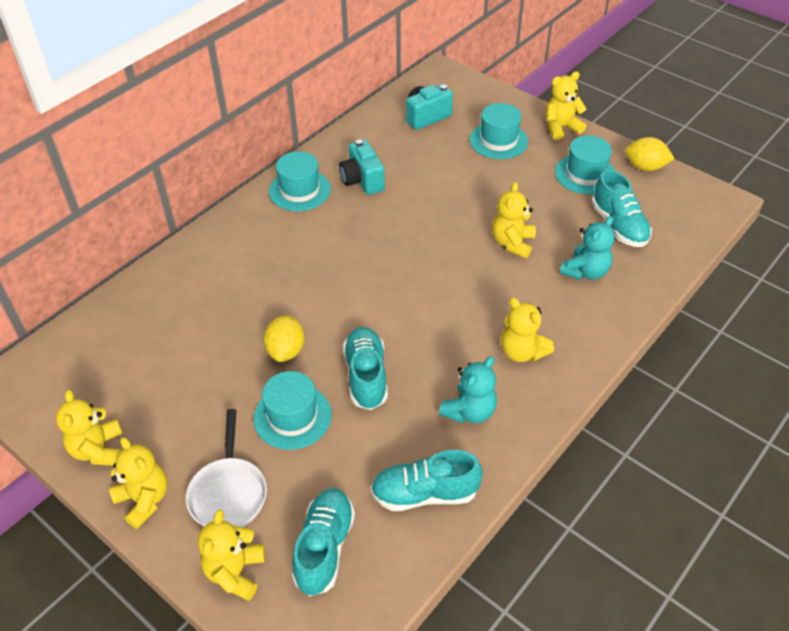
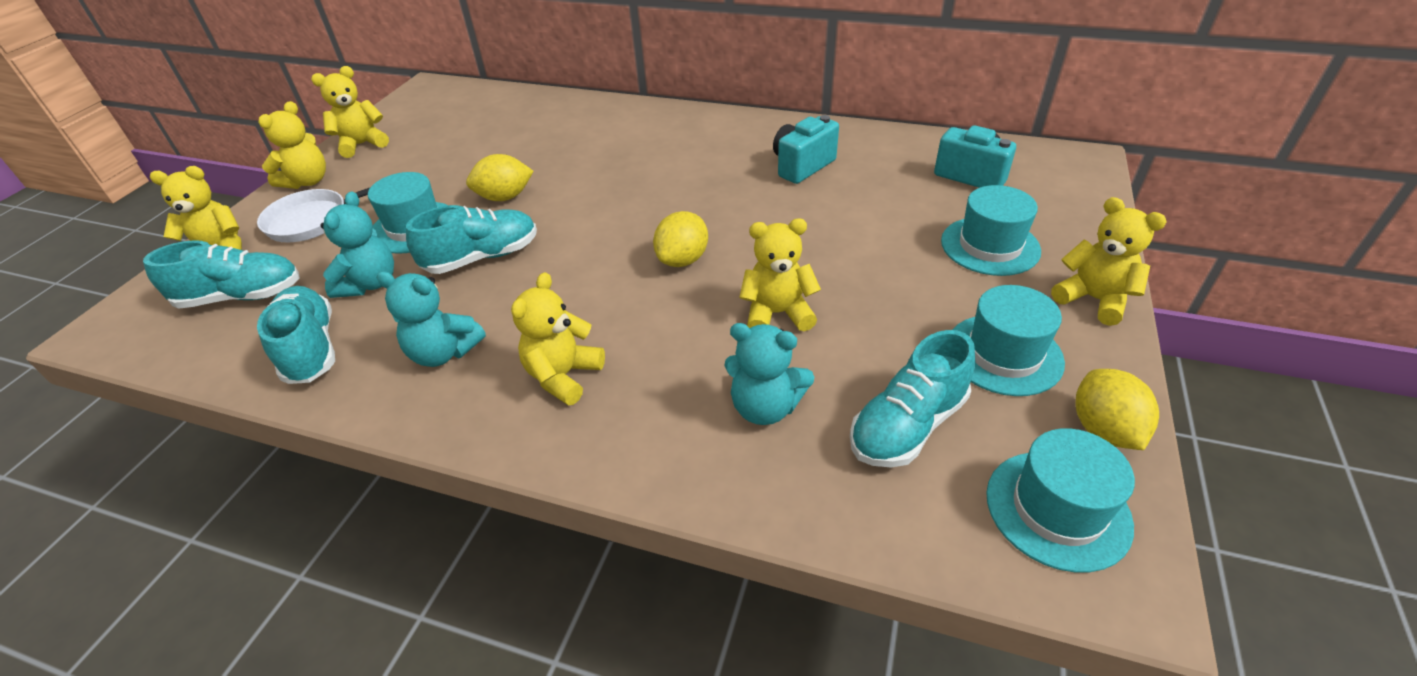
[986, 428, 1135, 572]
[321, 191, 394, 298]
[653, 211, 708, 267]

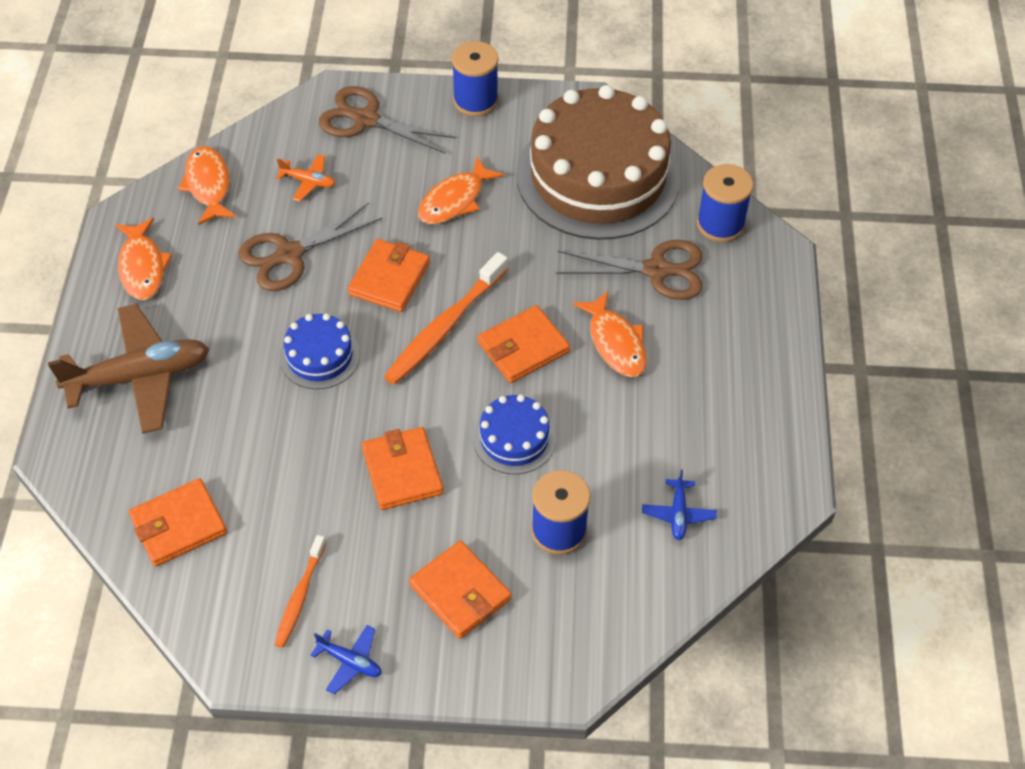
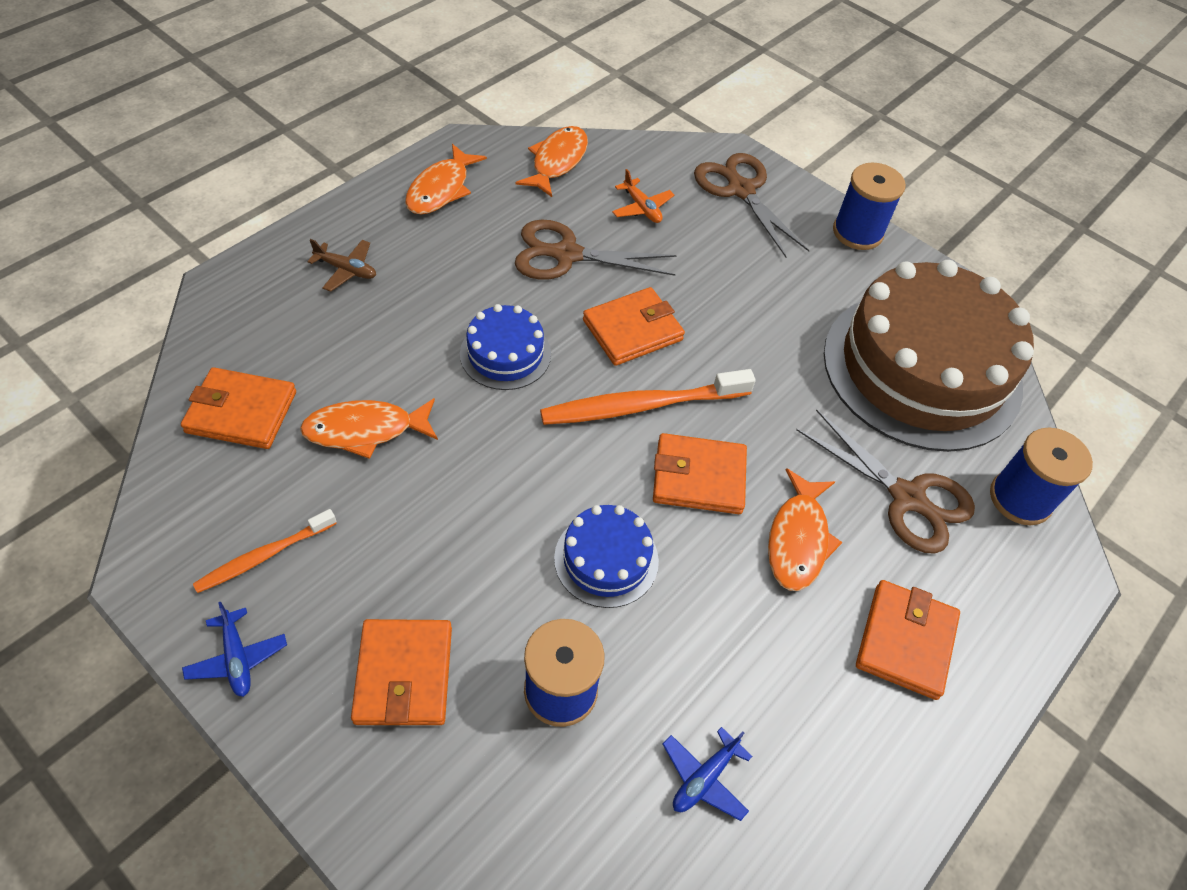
[307, 239, 376, 292]
[856, 580, 960, 700]
[300, 398, 438, 459]

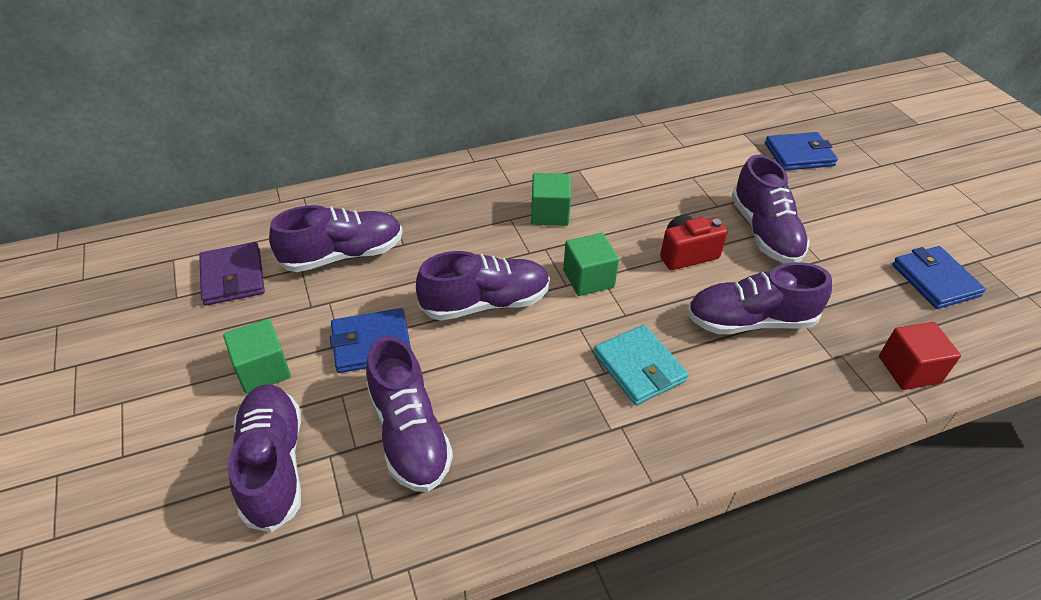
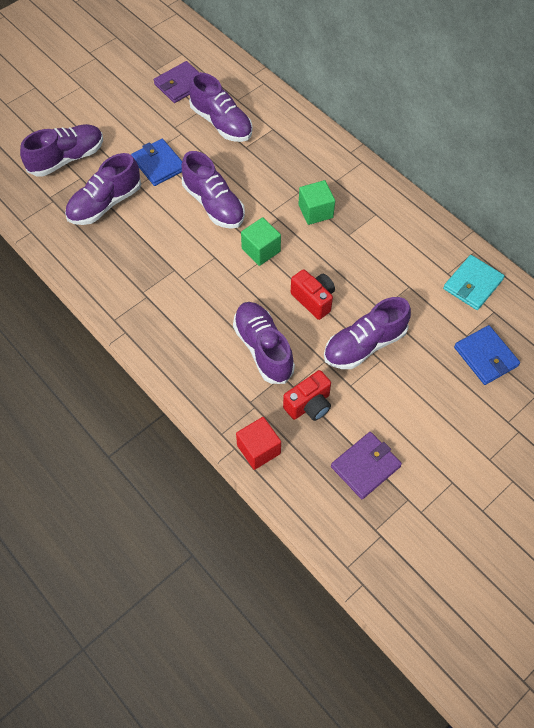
[223, 319, 291, 394] (first image)
[443, 255, 505, 310]
[331, 432, 402, 499]
[283, 370, 331, 421]

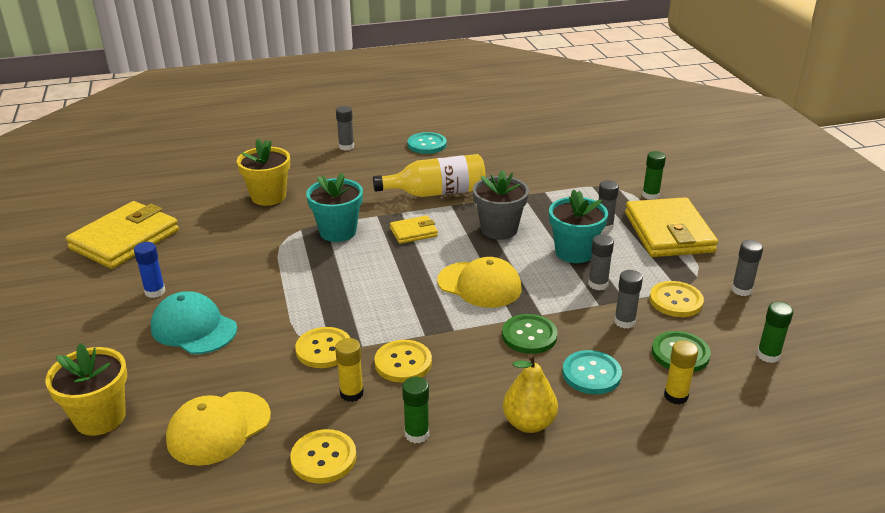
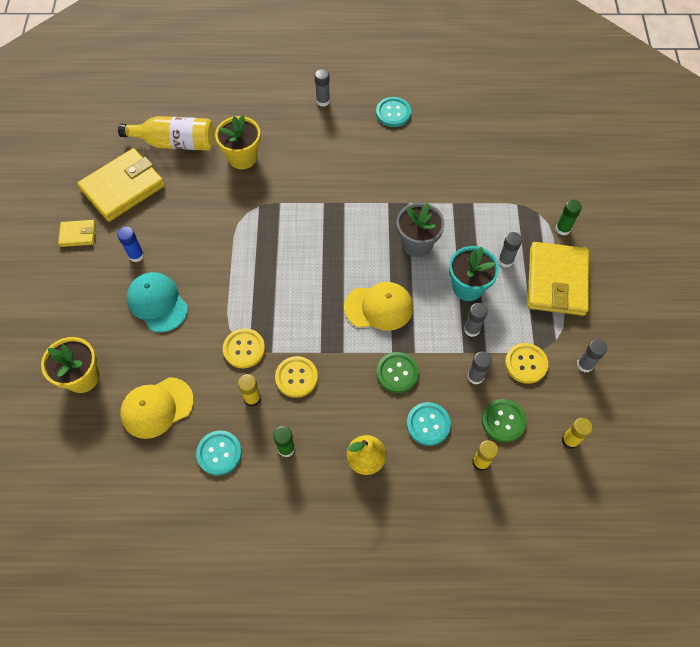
[196, 430, 242, 476]
[306, 173, 363, 242] (first image)
[118, 116, 214, 151]
[58, 220, 96, 247]
[344, 282, 413, 331]
[562, 418, 593, 449]

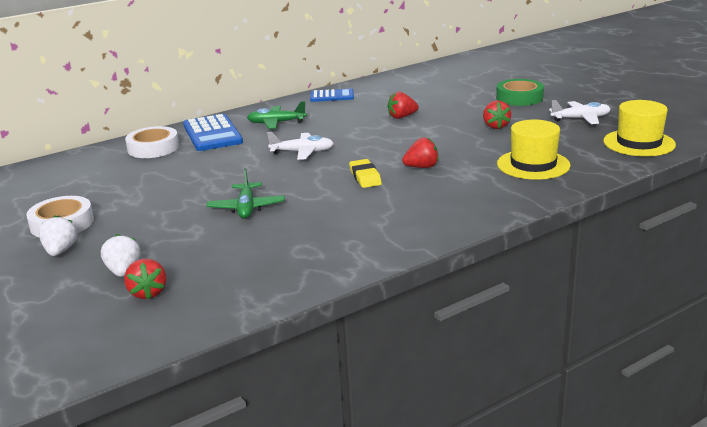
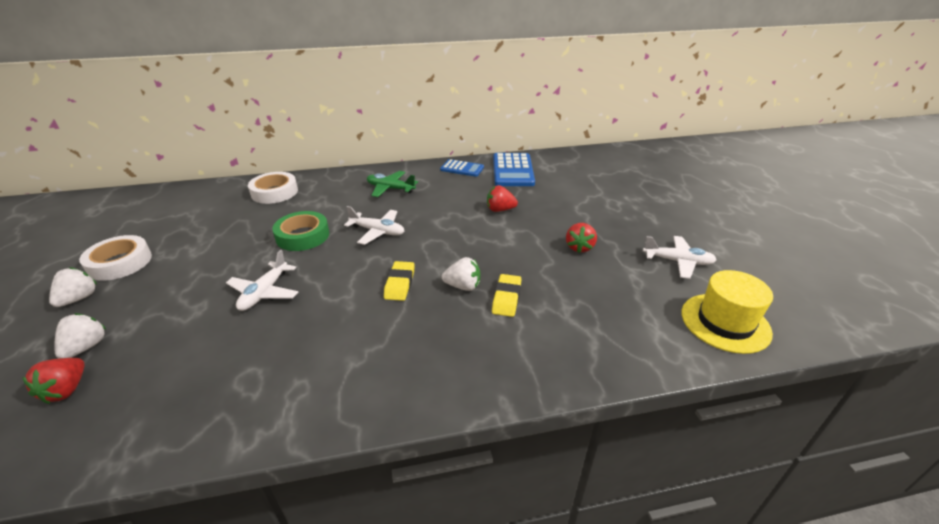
[493, 153, 535, 186]
[226, 250, 298, 311]
[442, 257, 480, 291]
[272, 211, 329, 251]
[497, 120, 571, 180] (first image)
[492, 274, 522, 317]

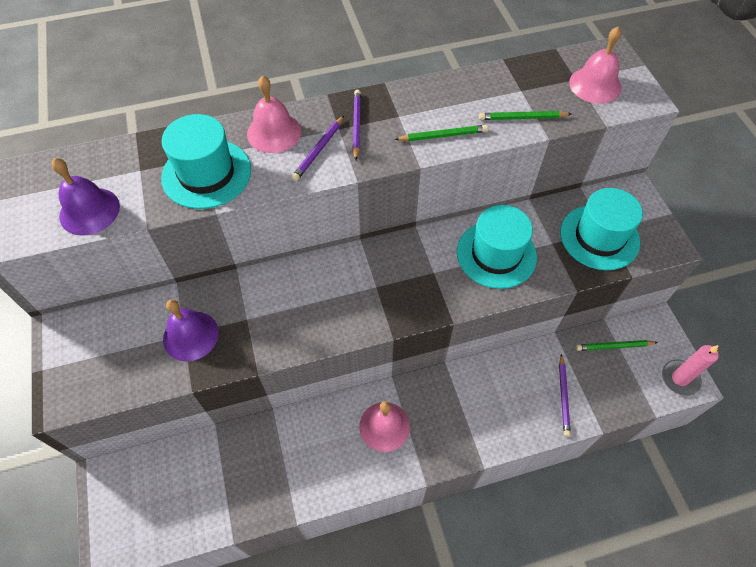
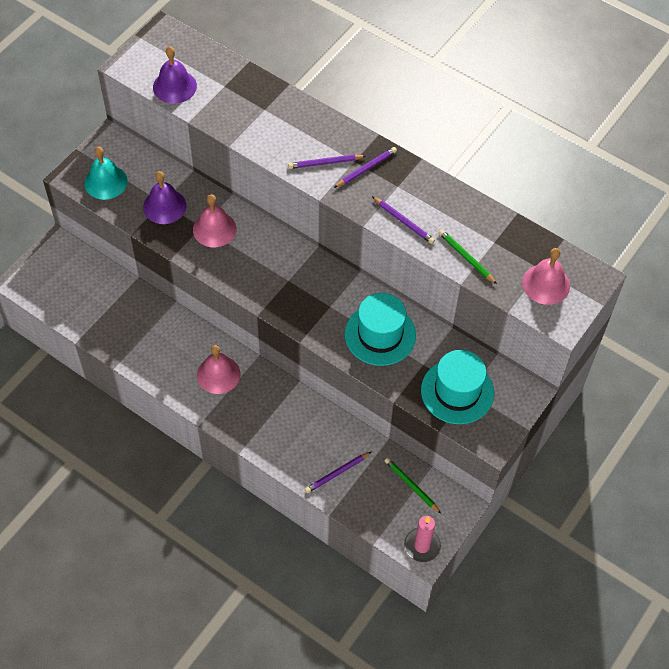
[161, 114, 251, 209] (first image)
[193, 194, 236, 247]
[372, 196, 435, 244]
[85, 147, 127, 200]

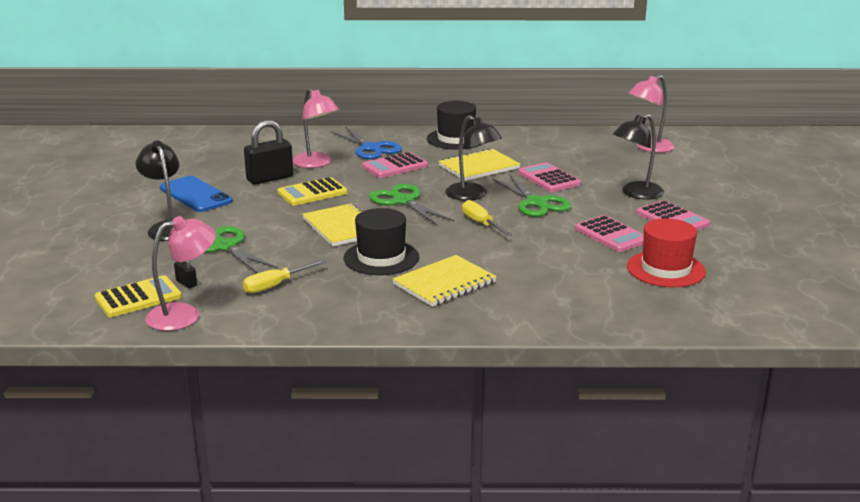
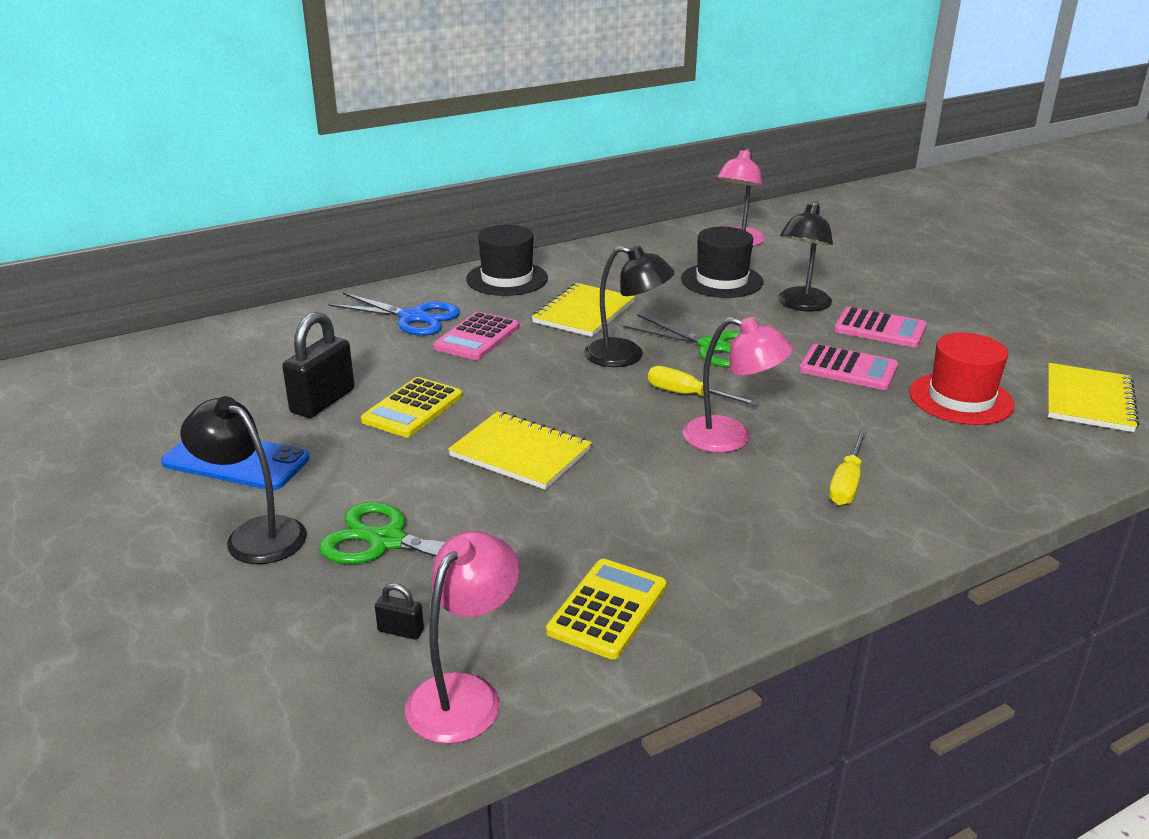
[546, 559, 667, 659]
[829, 430, 867, 506]
[683, 317, 793, 453]
[681, 227, 763, 298]
[369, 184, 455, 225] (first image)
[1048, 363, 1139, 432]
[518, 162, 581, 192] (first image)

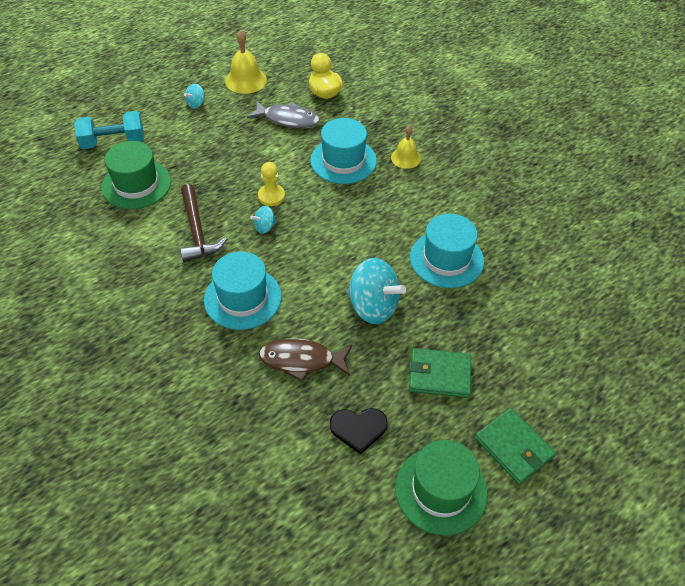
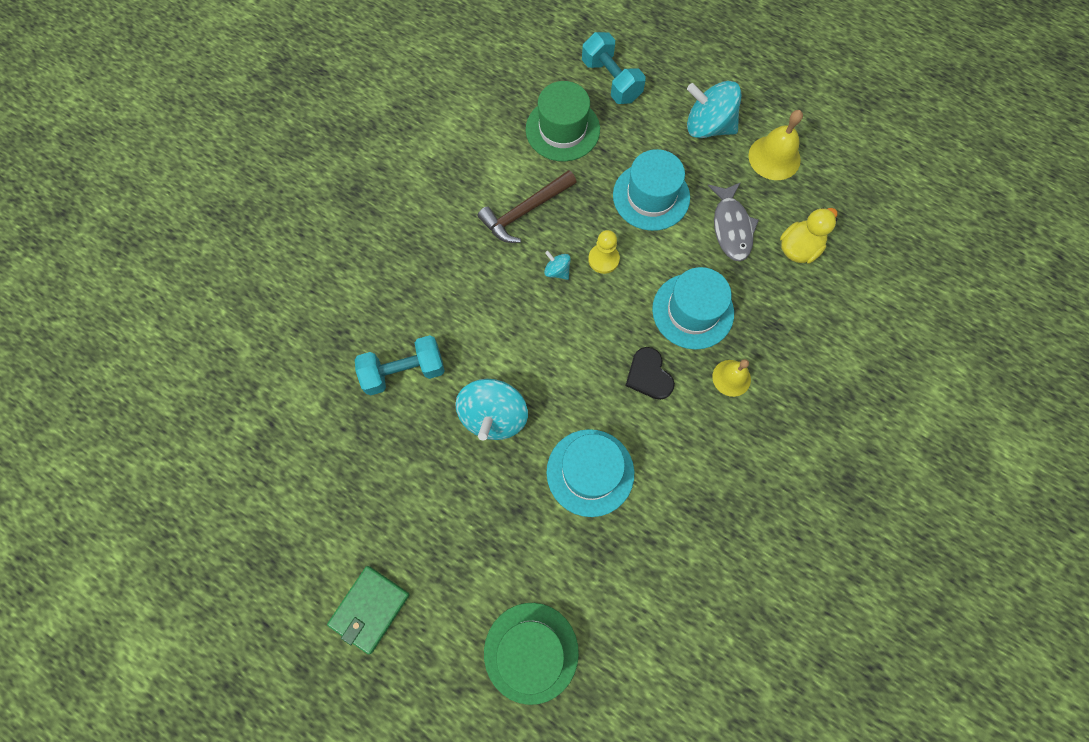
[687, 81, 741, 138]
[613, 149, 690, 231]
[355, 335, 445, 395]
[625, 347, 675, 400]
[484, 603, 579, 705]
[409, 348, 471, 398] (first image)

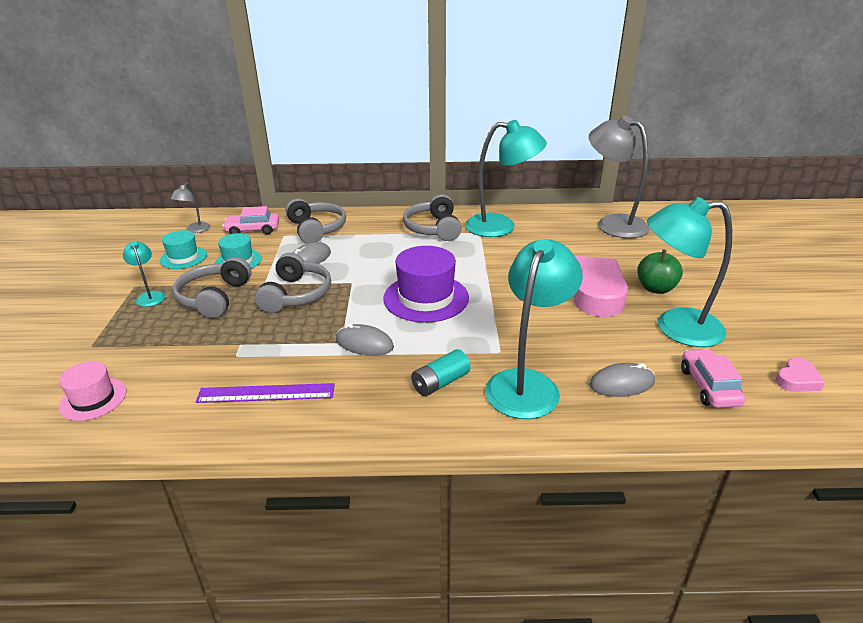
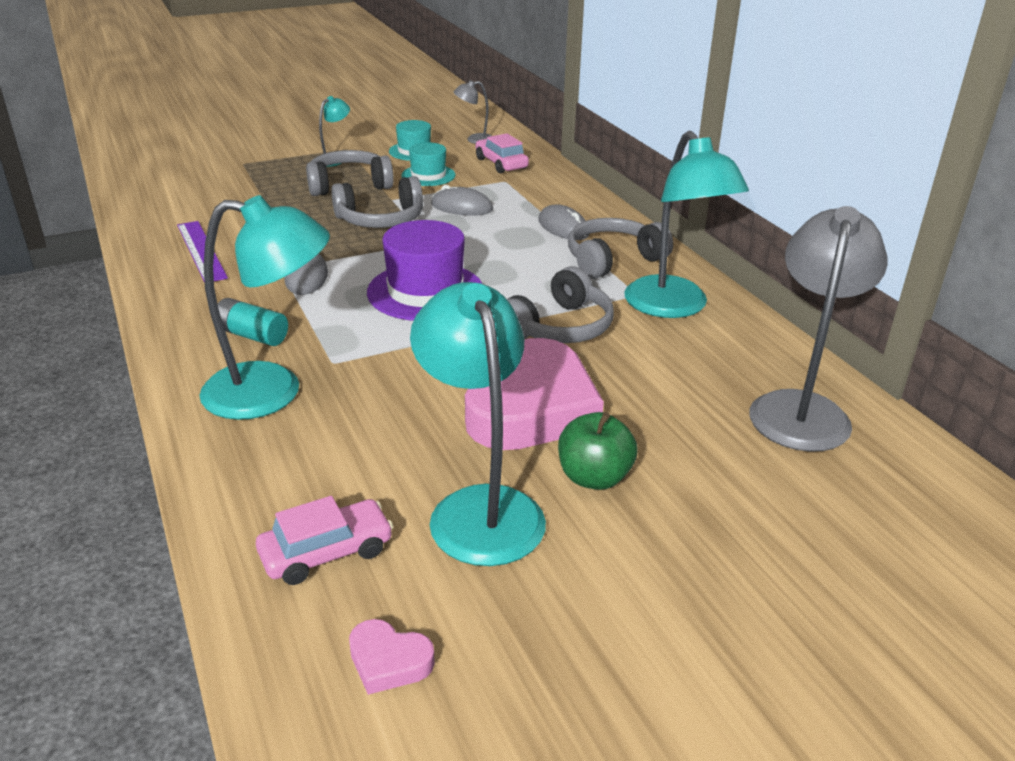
[58, 361, 127, 421] (first image)
[507, 266, 614, 343]
[538, 204, 590, 240]

